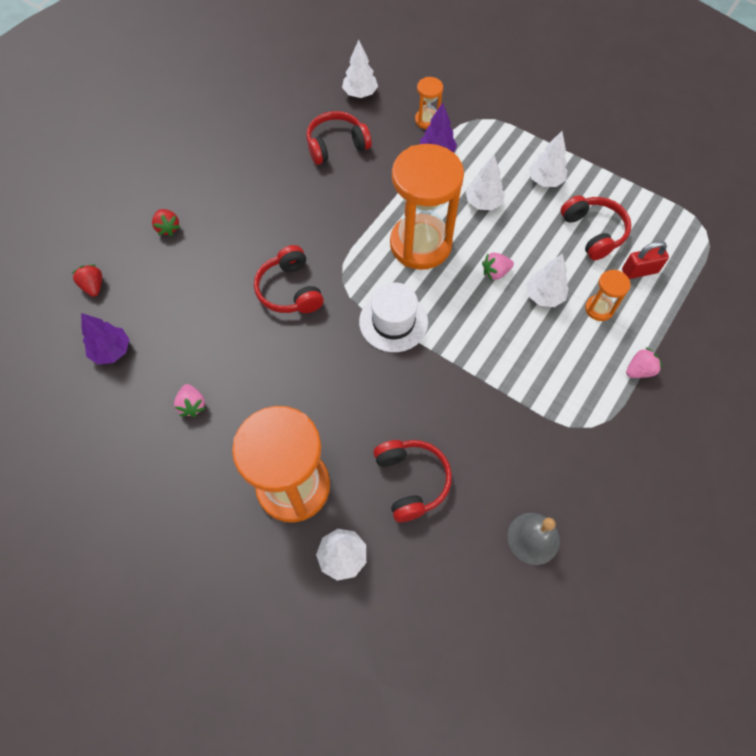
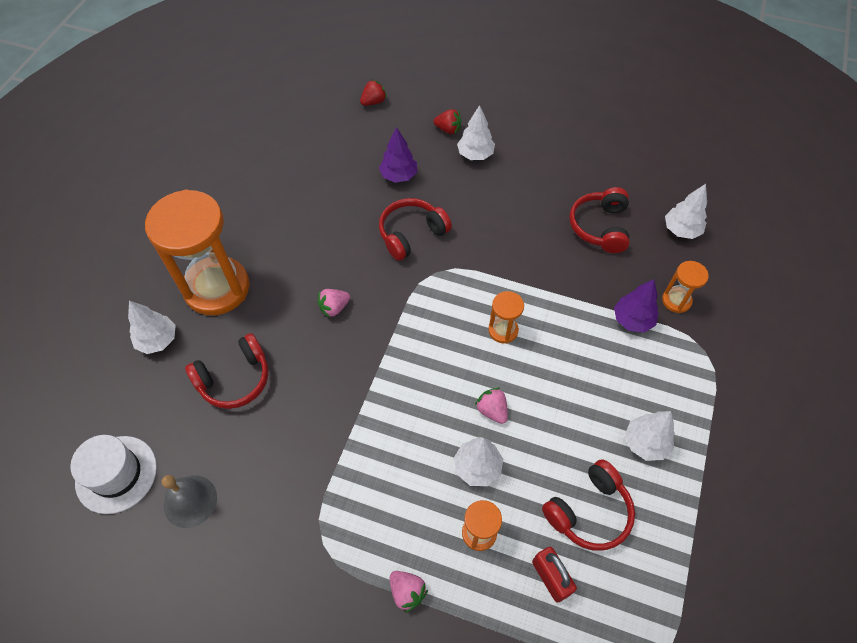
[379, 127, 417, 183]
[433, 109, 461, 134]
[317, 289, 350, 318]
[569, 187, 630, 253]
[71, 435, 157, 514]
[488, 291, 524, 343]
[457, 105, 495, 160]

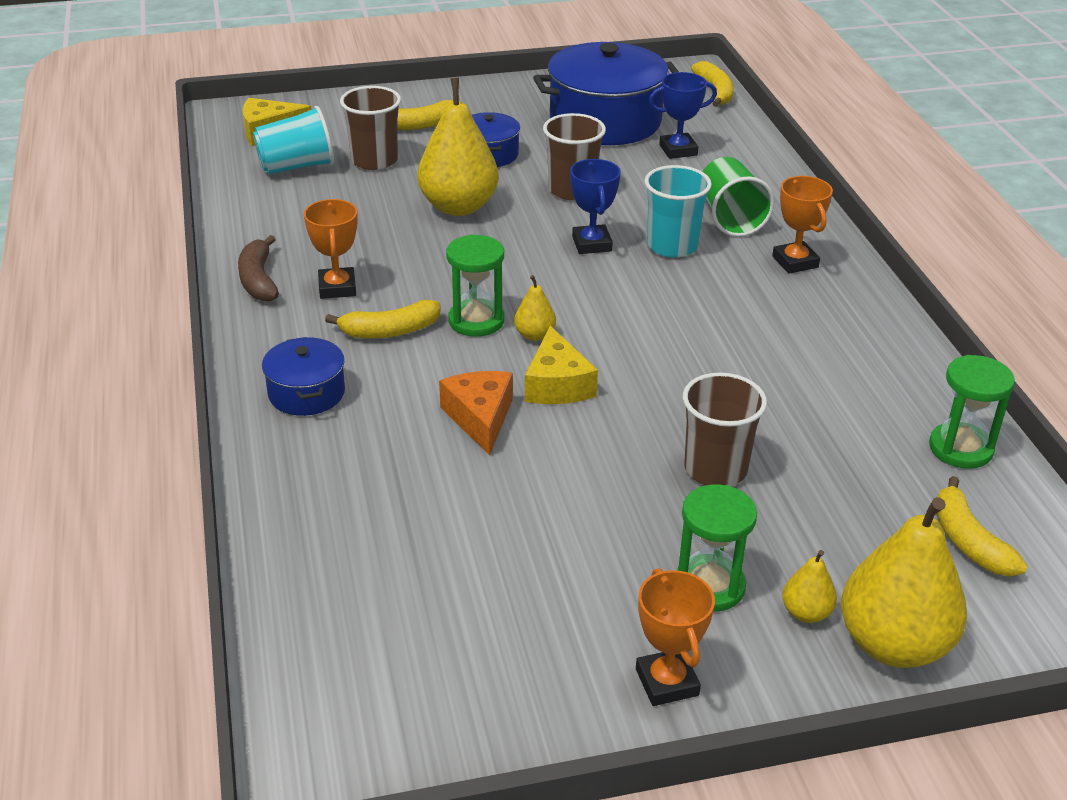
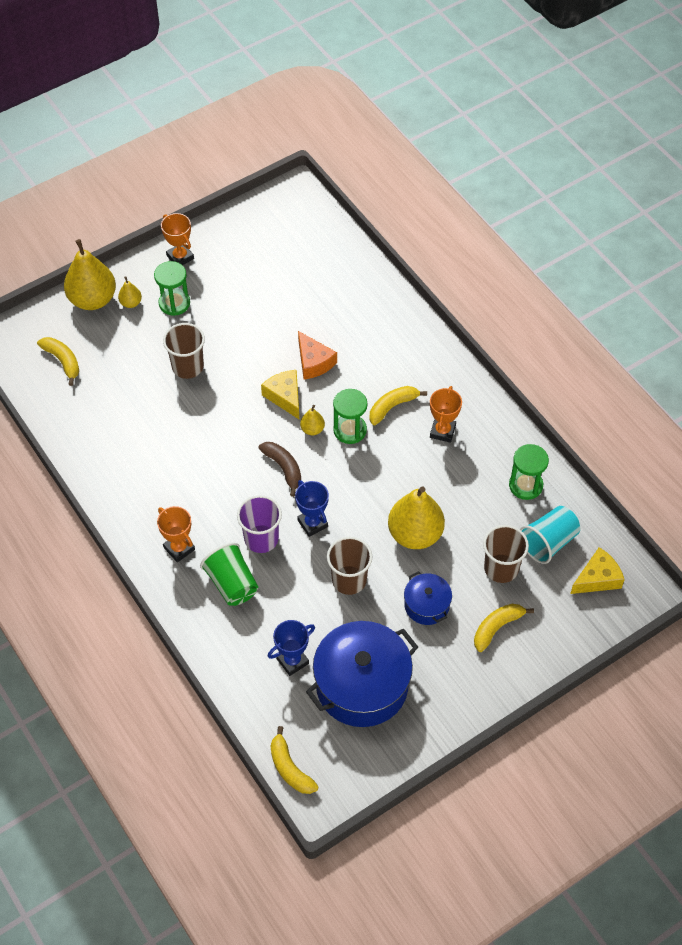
[258, 442, 301, 497]
[262, 337, 345, 416] (first image)
[430, 386, 462, 443]
[237, 495, 282, 553]
[509, 444, 549, 500]

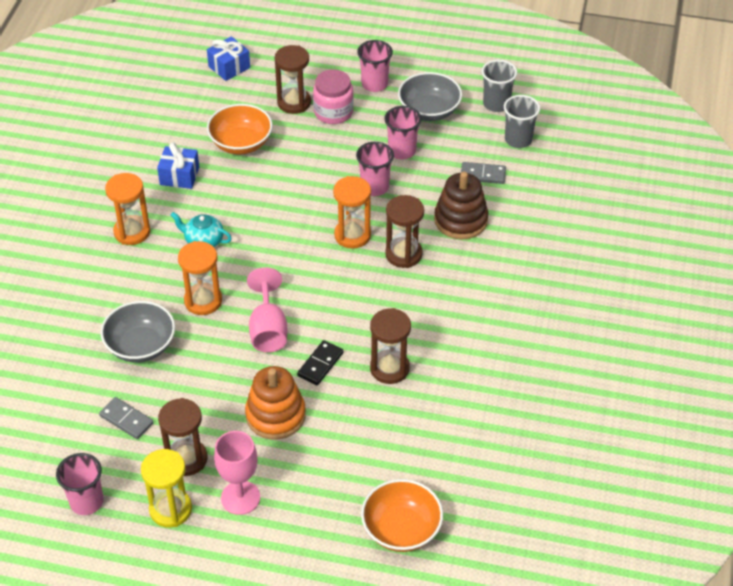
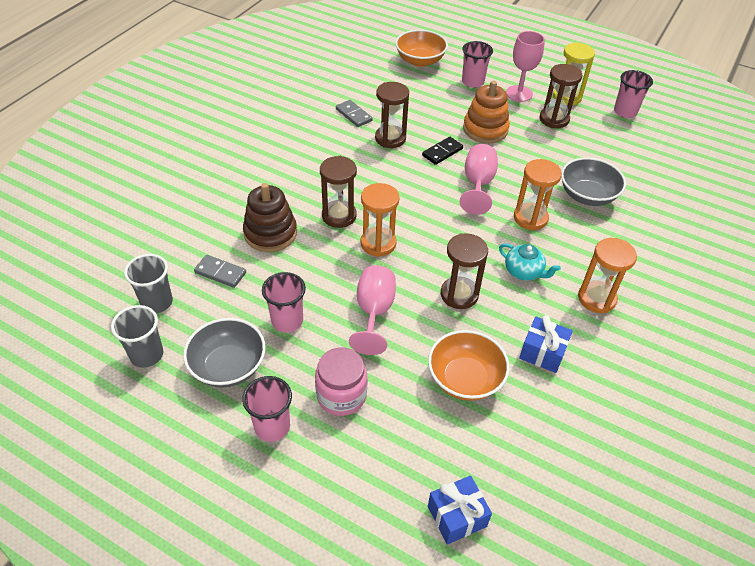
[336, 100, 372, 127]
[441, 233, 488, 309]
[462, 41, 493, 88]
[349, 265, 396, 355]

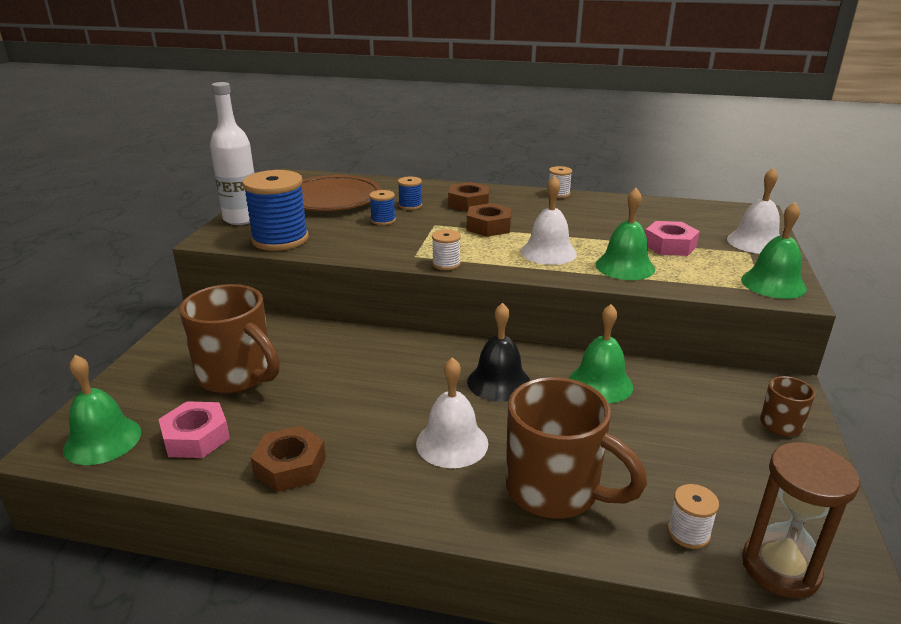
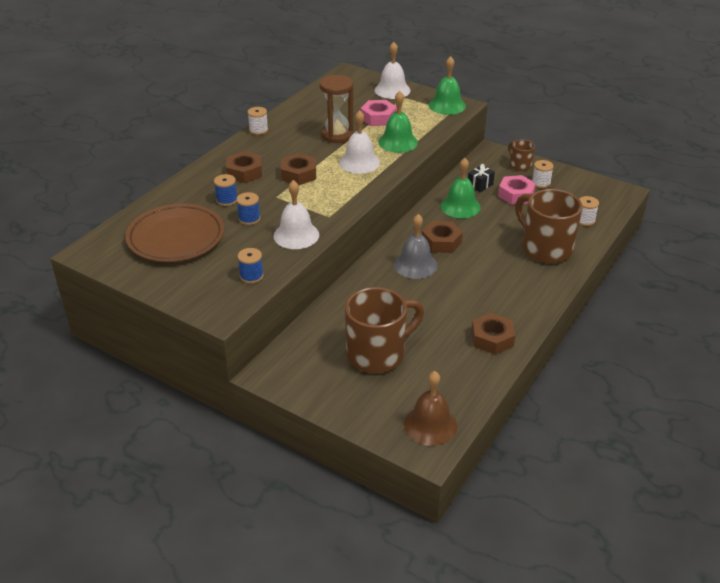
[404, 371, 457, 446]
[498, 175, 536, 205]
[210, 82, 255, 225] (first image)
[238, 248, 264, 284]
[274, 180, 319, 249]
[532, 160, 554, 188]
[422, 221, 463, 253]
[515, 189, 582, 263]
[320, 75, 354, 143]
[394, 214, 437, 279]
[468, 164, 495, 192]

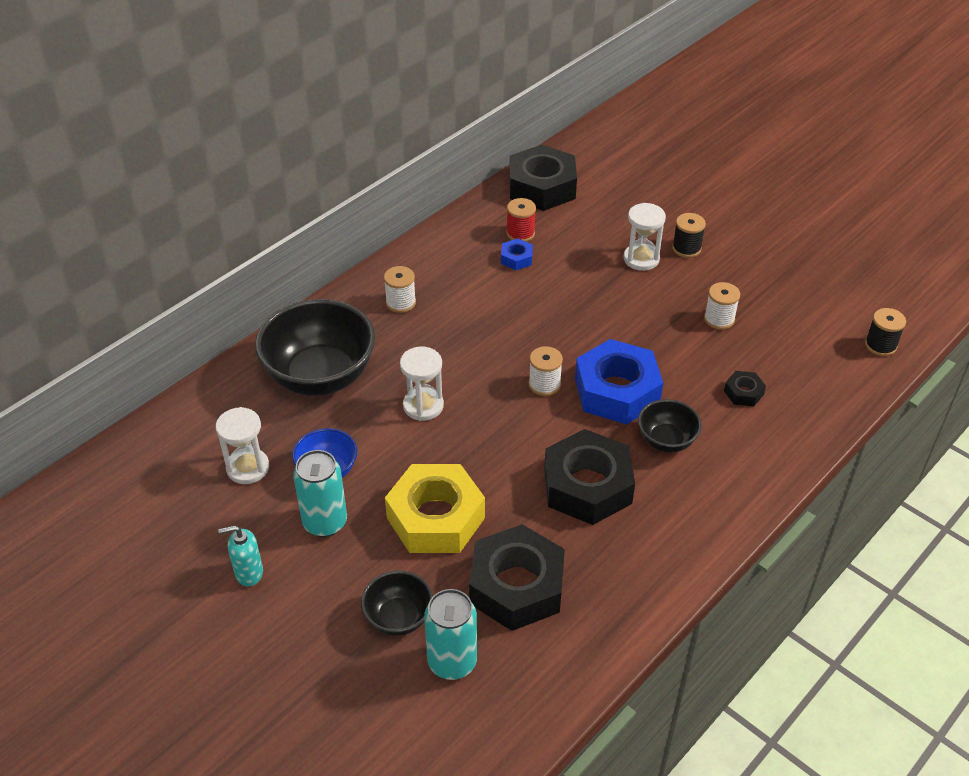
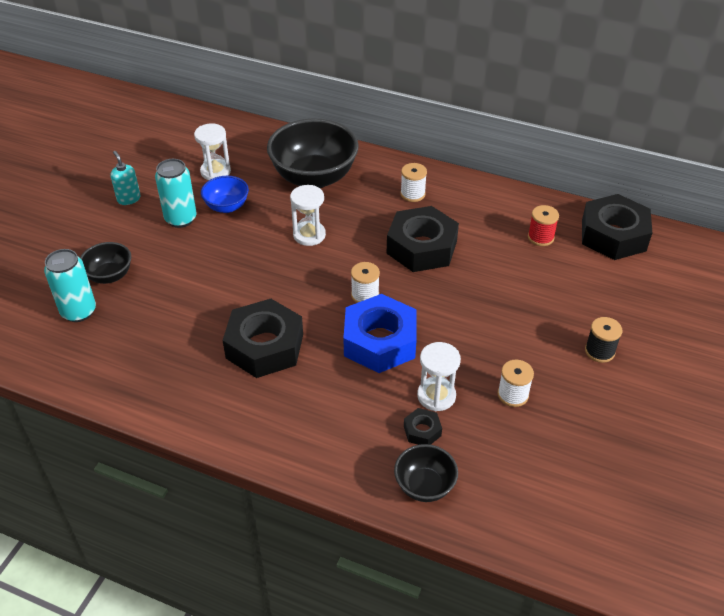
[385, 464, 485, 553] (first image)
[386, 206, 459, 272]
[501, 239, 533, 270] (first image)
[417, 342, 461, 411]
[394, 444, 458, 502]
[865, 308, 906, 356] (first image)

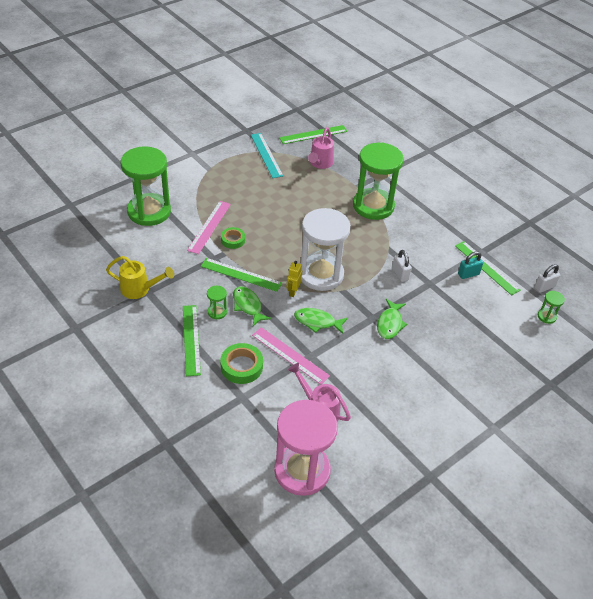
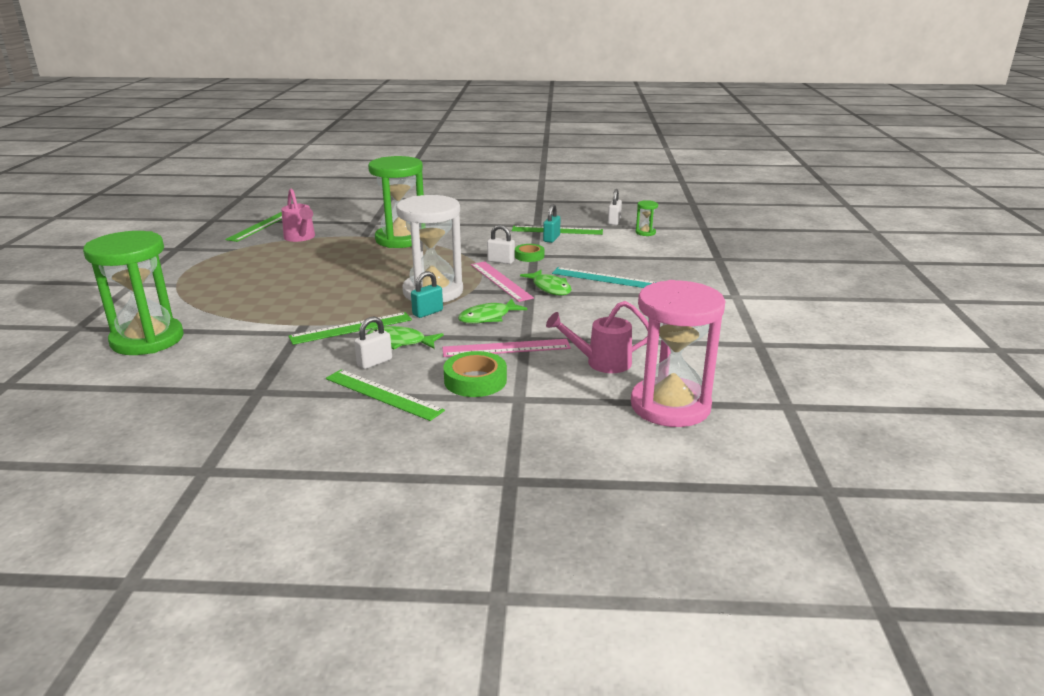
[106, 256, 174, 299] (first image)
[471, 261, 534, 302]
[354, 316, 392, 369]
[515, 244, 544, 262]
[552, 267, 656, 288]
[411, 271, 443, 318]

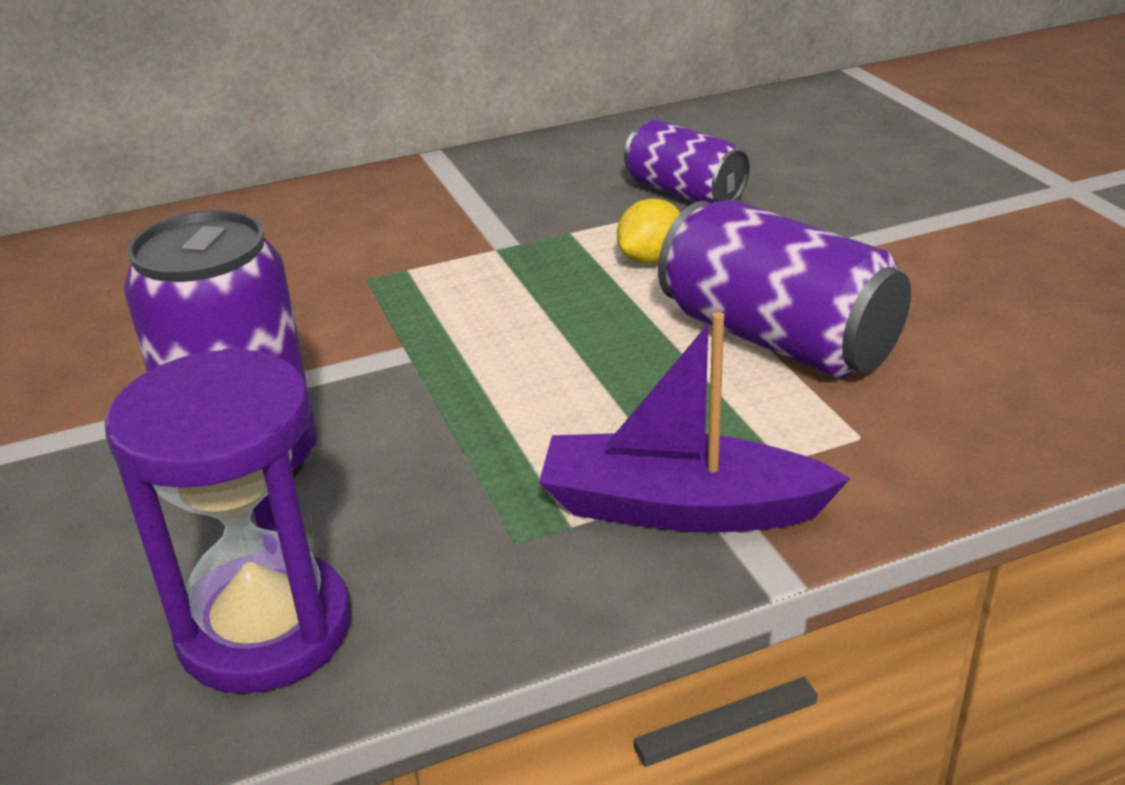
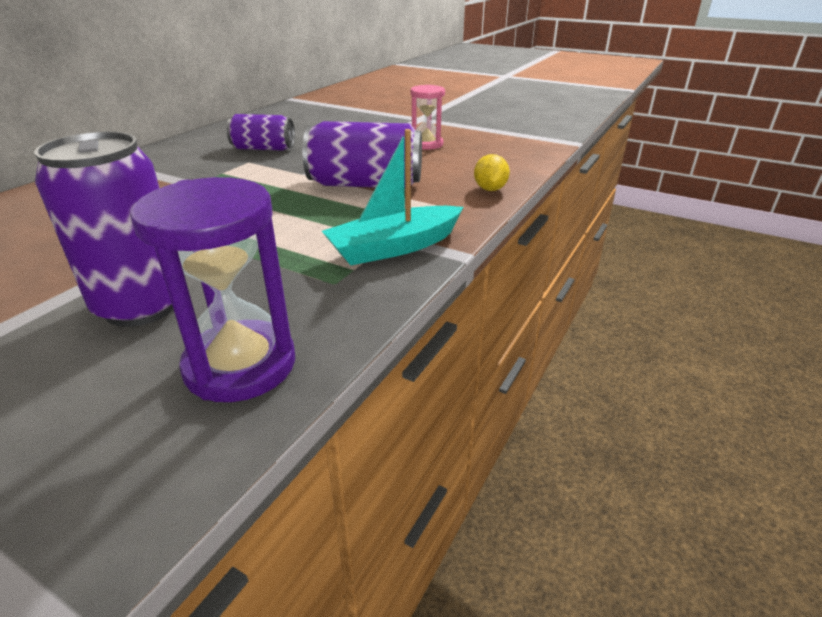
[322, 129, 464, 265]
[474, 154, 510, 191]
[410, 85, 445, 150]

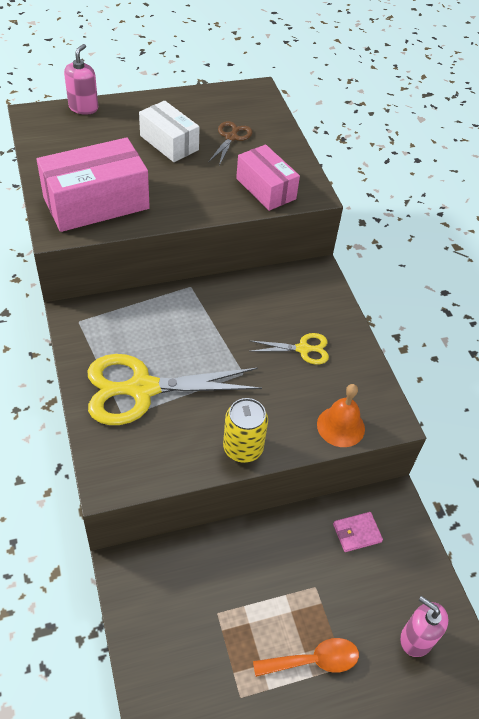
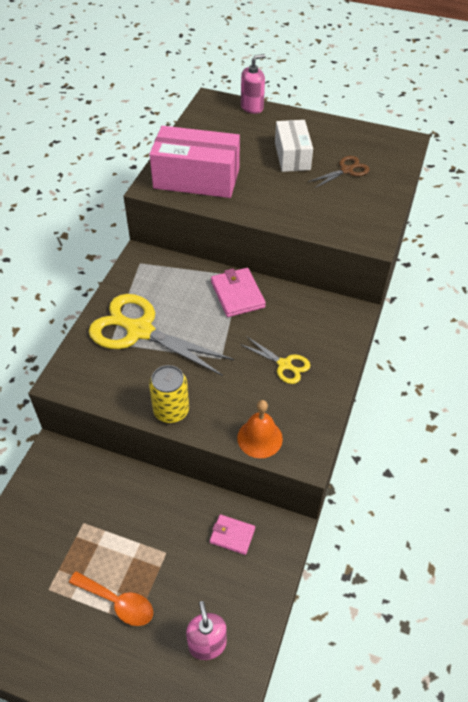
[236, 145, 300, 211] (first image)
[211, 268, 266, 317]

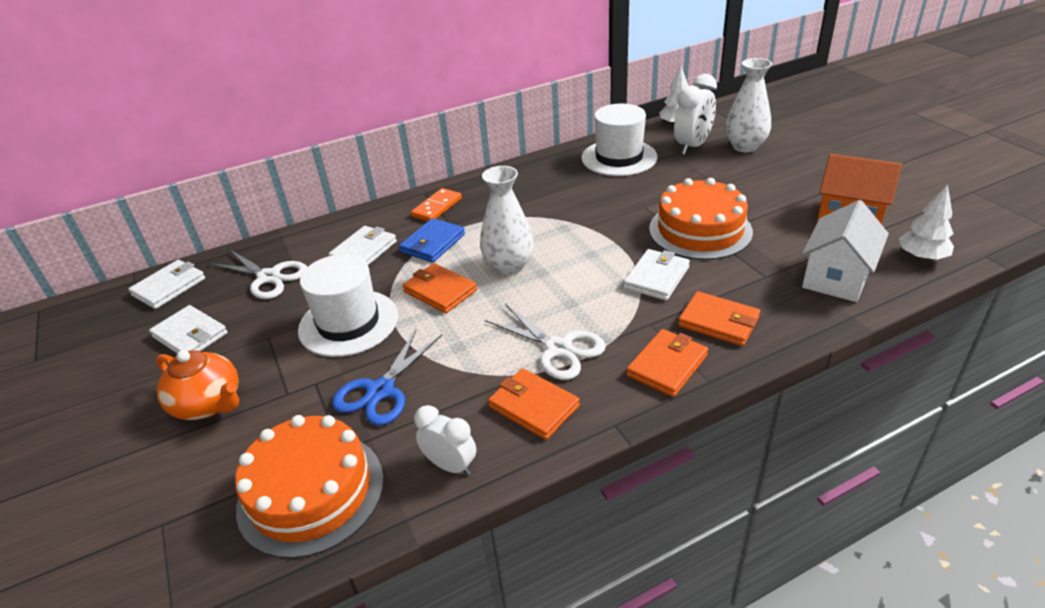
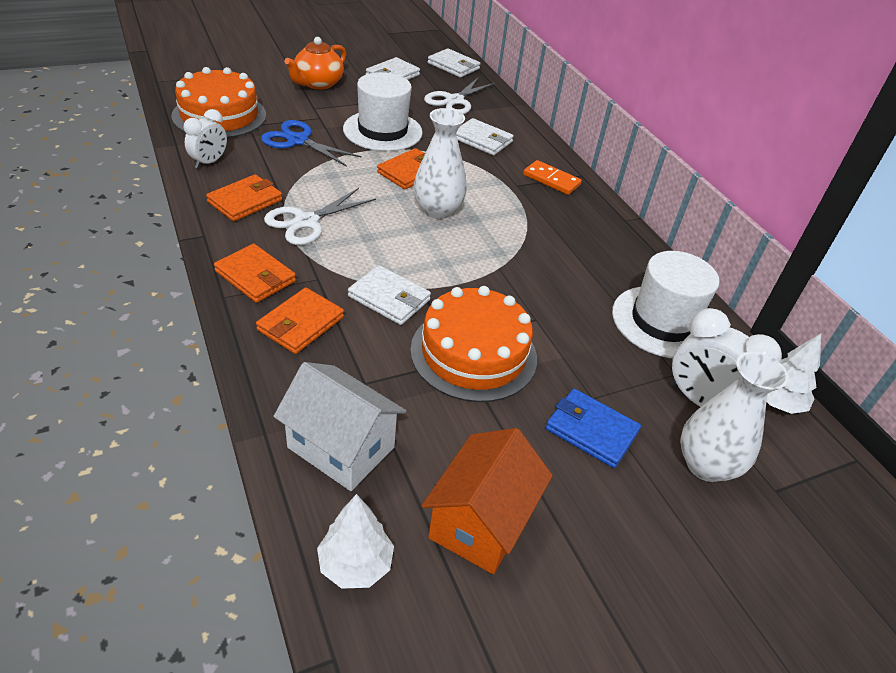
[545, 389, 641, 468]

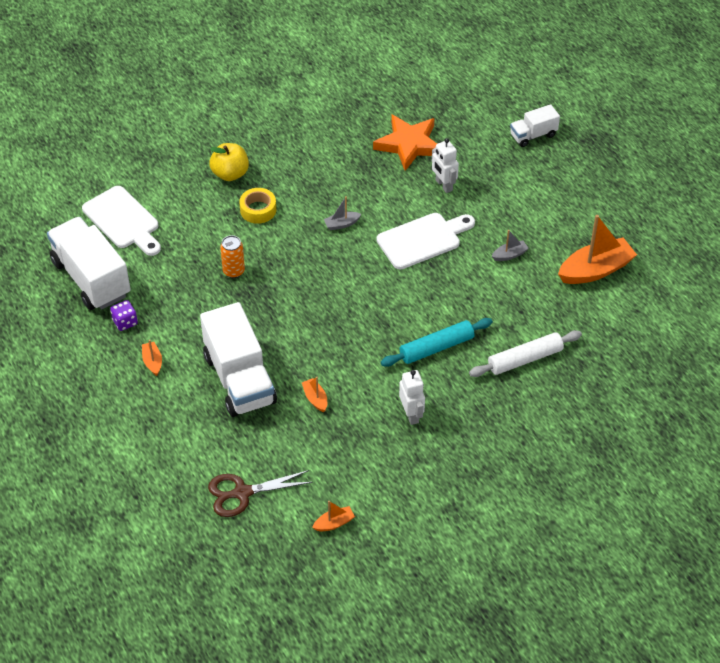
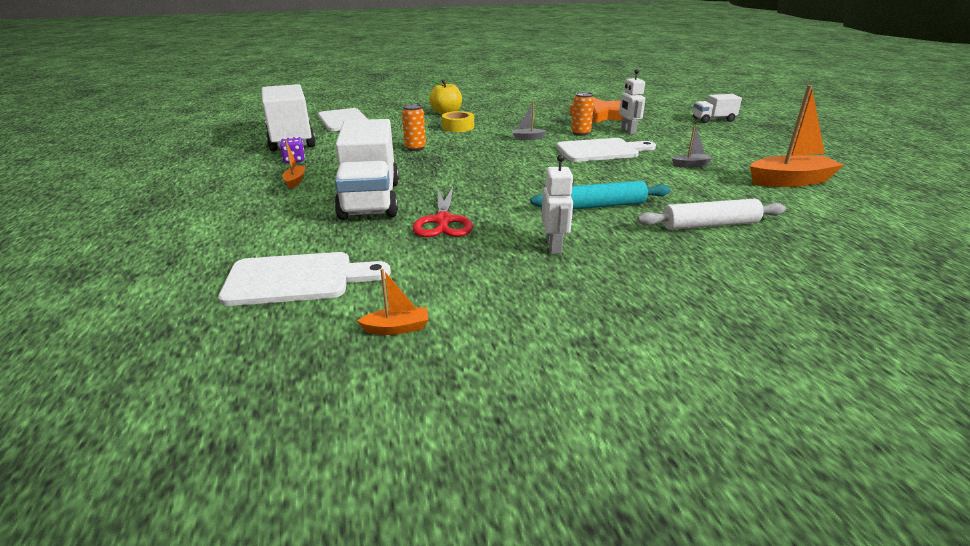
[218, 252, 391, 306]
[413, 187, 473, 237]
[571, 92, 594, 136]

